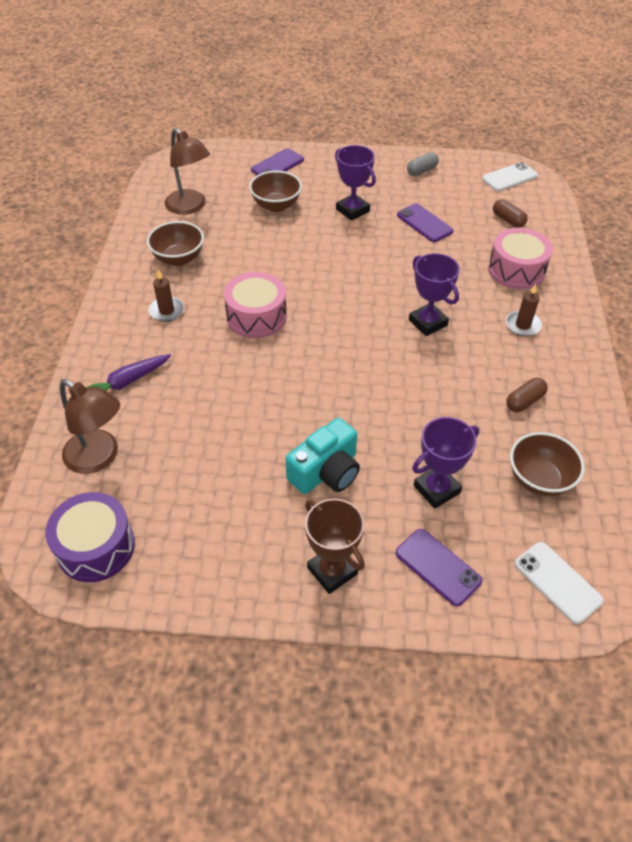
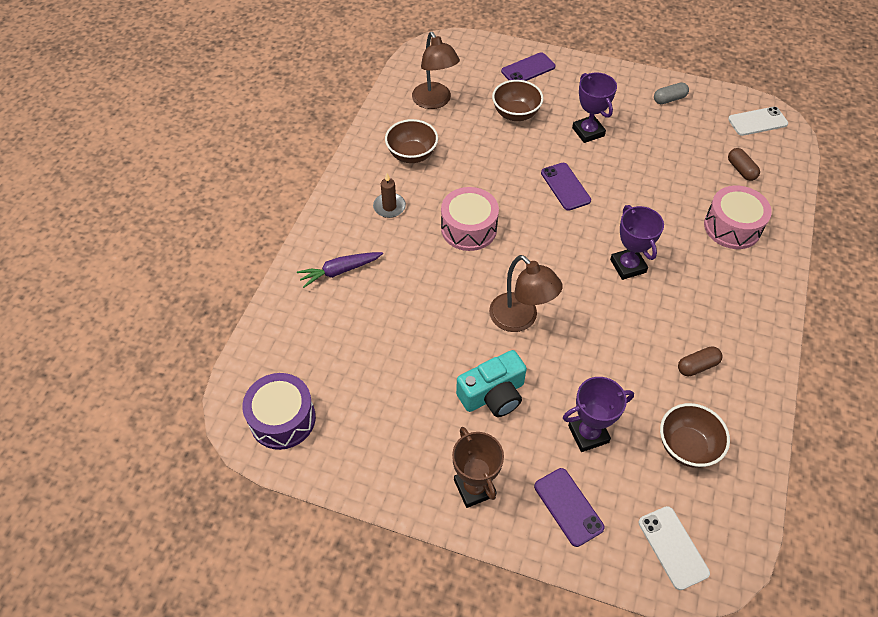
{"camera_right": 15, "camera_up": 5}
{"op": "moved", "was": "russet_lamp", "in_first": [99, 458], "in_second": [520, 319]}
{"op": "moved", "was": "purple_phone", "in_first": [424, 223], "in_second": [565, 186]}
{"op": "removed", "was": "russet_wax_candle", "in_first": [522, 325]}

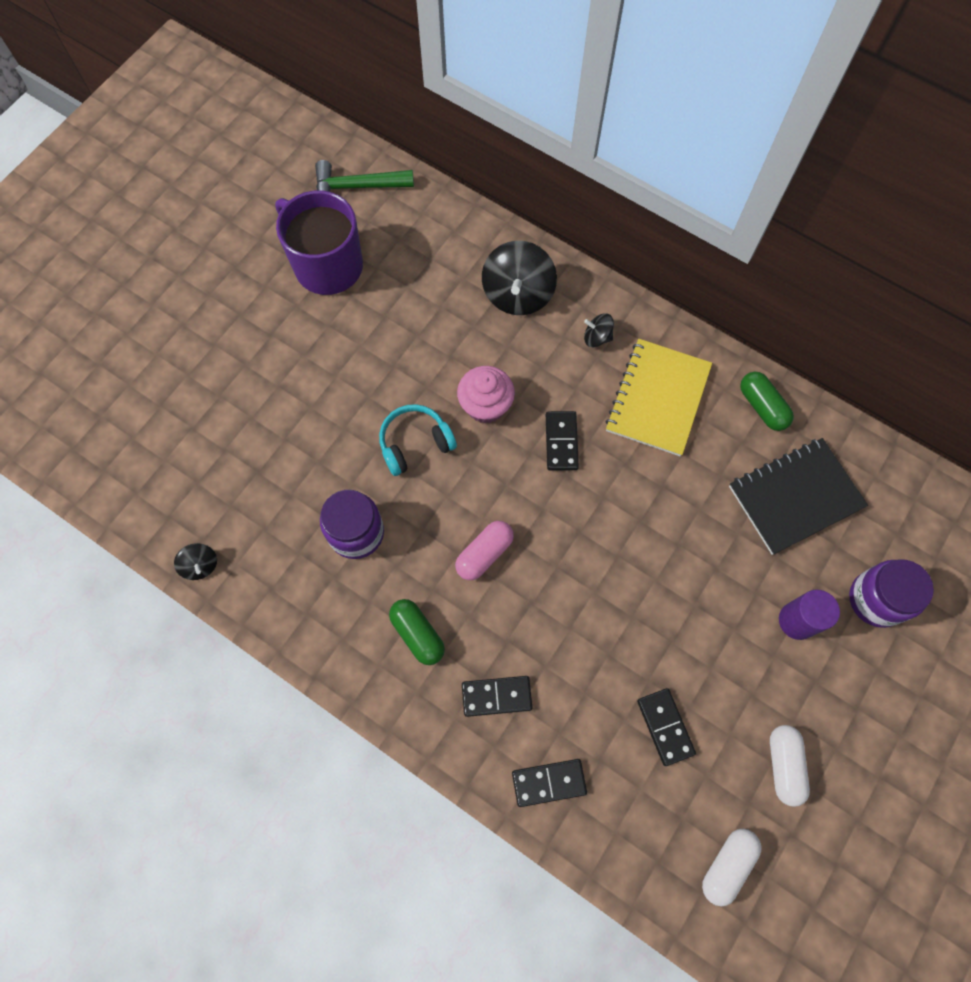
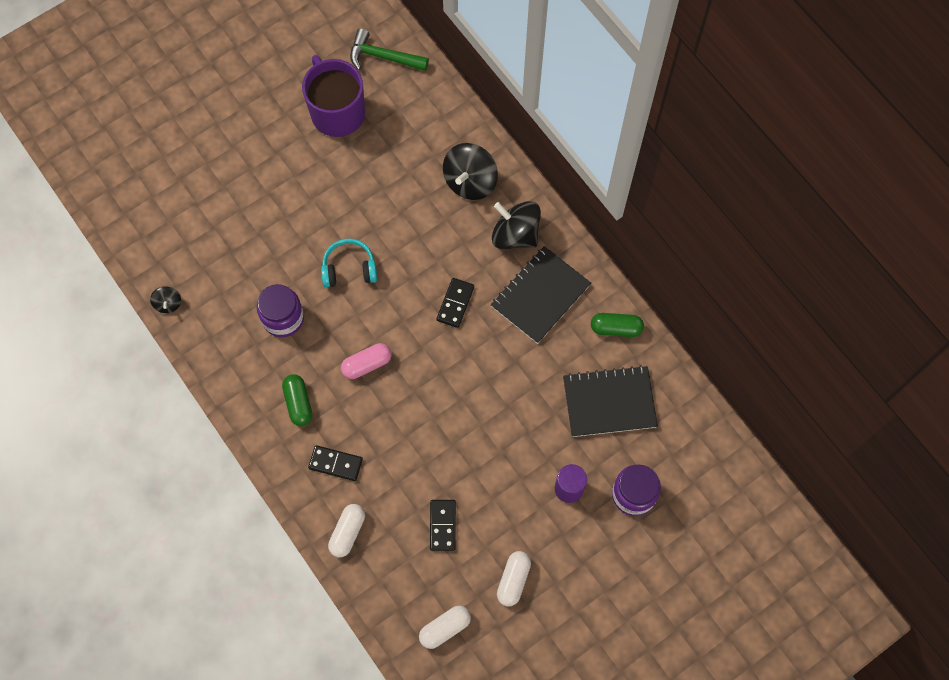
{"camera_right": 20, "camera_up": 0}
{"op": "replaced", "was": "ebony_domino_piece", "now": "snow-white_capsule", "in_first": [549, 782], "in_second": [347, 532]}
{"op": "recoloured", "was": "bright_yellow_notebook", "now": "ebony_notebook", "in_first": [657, 398], "in_second": [540, 296]}
{"op": "resized", "was": "ebony_whirligig", "in_first": [597, 337], "in_second": [515, 234], "ratio": 2.01}
{"op": "turned", "was": "green_capsule", "in_first": [762, 406], "in_second": [616, 328], "clockwise": -75}
{"op": "removed", "was": "rosy_fairy_cake", "in_first": [485, 405]}

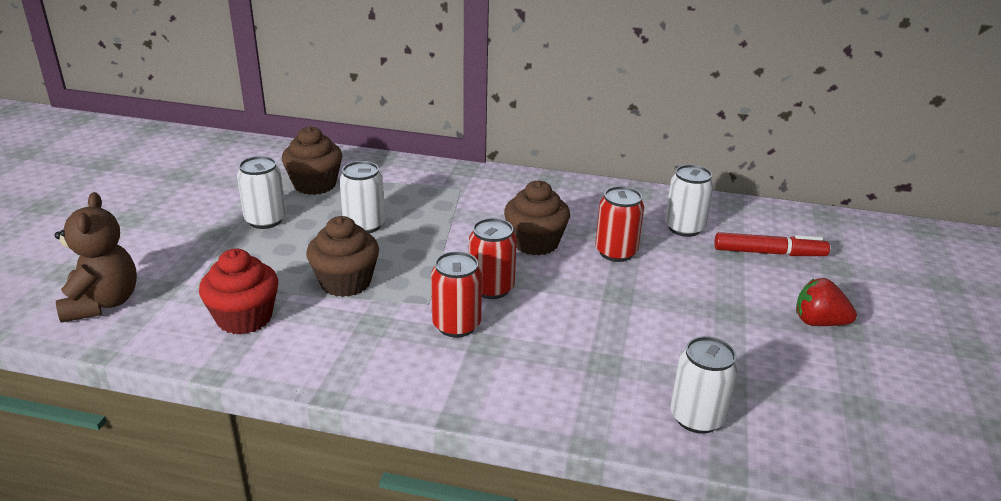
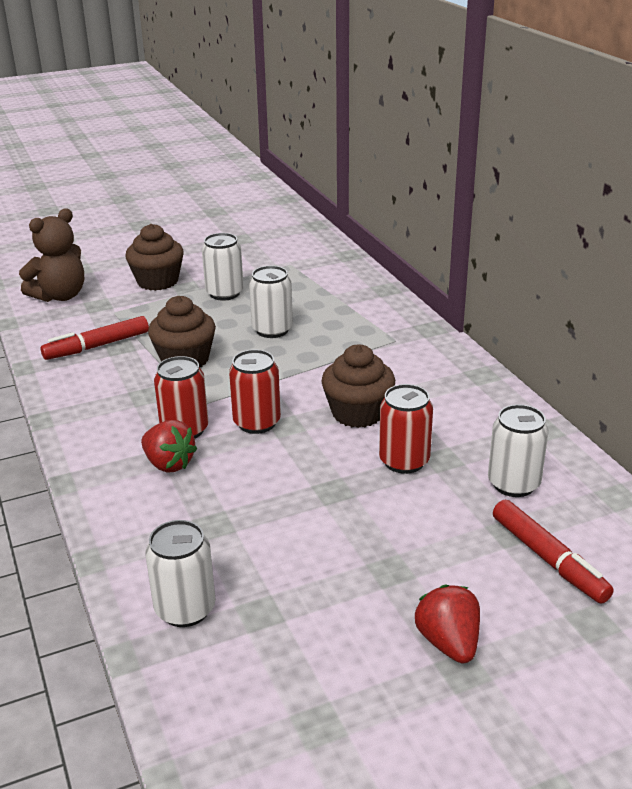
{"camera_right": 55, "camera_up": 0}
{"op": "replaced", "was": "crimson_fairy_cake", "now": "crimson_marker_pen", "in_first": [244, 318], "in_second": [97, 346]}
{"op": "moved", "was": "russet_fairy_cake", "in_first": [315, 184], "in_second": [157, 281]}
{"op": "added", "now": "crimson_berry", "in_second": [169, 464]}

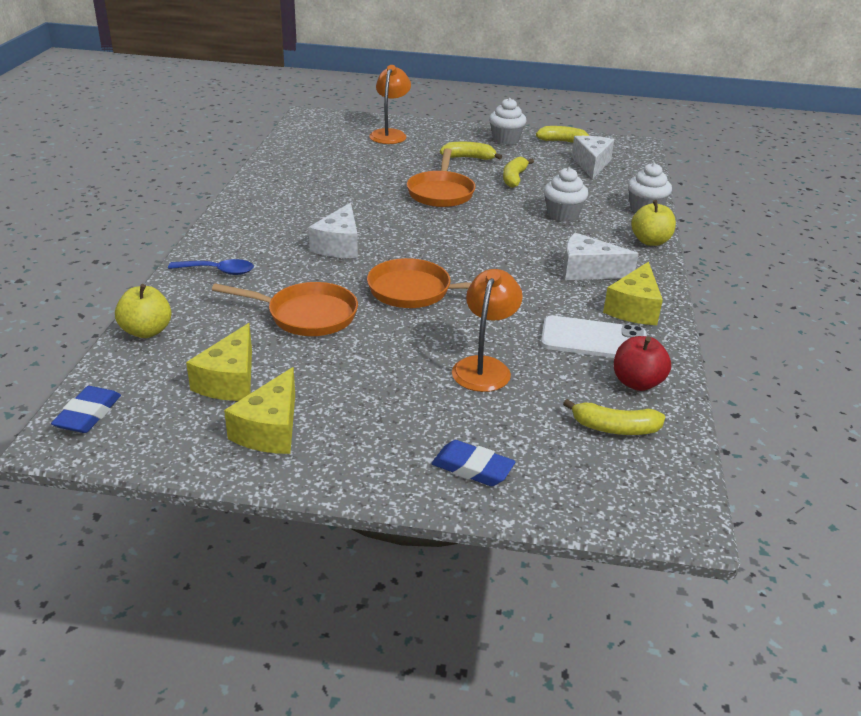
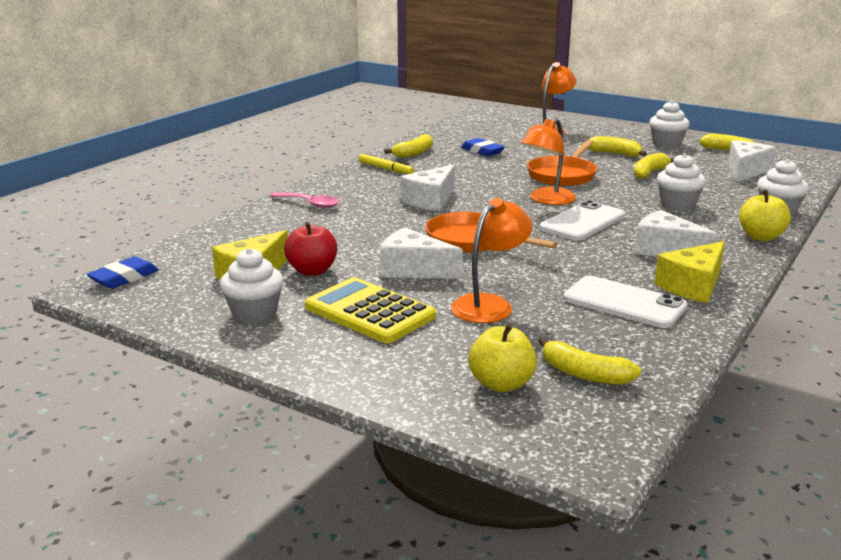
{"camera_right": 25, "camera_up": -10}
{"op": "replaced", "was": "bright_yellow_piece_of_cheese", "now": "snow-white_fairy_cake", "in_first": [270, 429], "in_second": [254, 313]}
{"op": "recoloured", "was": "royal_blue_tablespoon", "now": "rosy_tablespoon", "in_first": [218, 271], "in_second": [310, 204]}
{"op": "moved", "was": "crimson_apple", "in_first": [637, 383], "in_second": [312, 271]}
{"op": "added", "now": "bright_yellow_pocket_calculator", "in_second": [370, 312]}
{"op": "added", "now": "bright_yellow_marker_pen", "in_second": [385, 169]}
{"op": "added", "now": "snow-white_piece_of_cheese", "in_second": [413, 270]}
{"op": "added", "now": "bright_yellow_banana_fruit", "in_second": [414, 153]}
{"op": "moved", "was": "royal_blue_eraser", "in_first": [472, 468], "in_second": [482, 151]}
{"op": "moved", "was": "bright_yellow_apple", "in_first": [147, 331], "in_second": [501, 384]}
{"op": "added", "now": "bright_orange_lamp", "in_second": [547, 200]}
{"op": "added", "now": "snow-white_phone", "in_second": [582, 222]}
{"op": "removed", "was": "bright_orange_frying_pan", "in_first": [307, 315]}

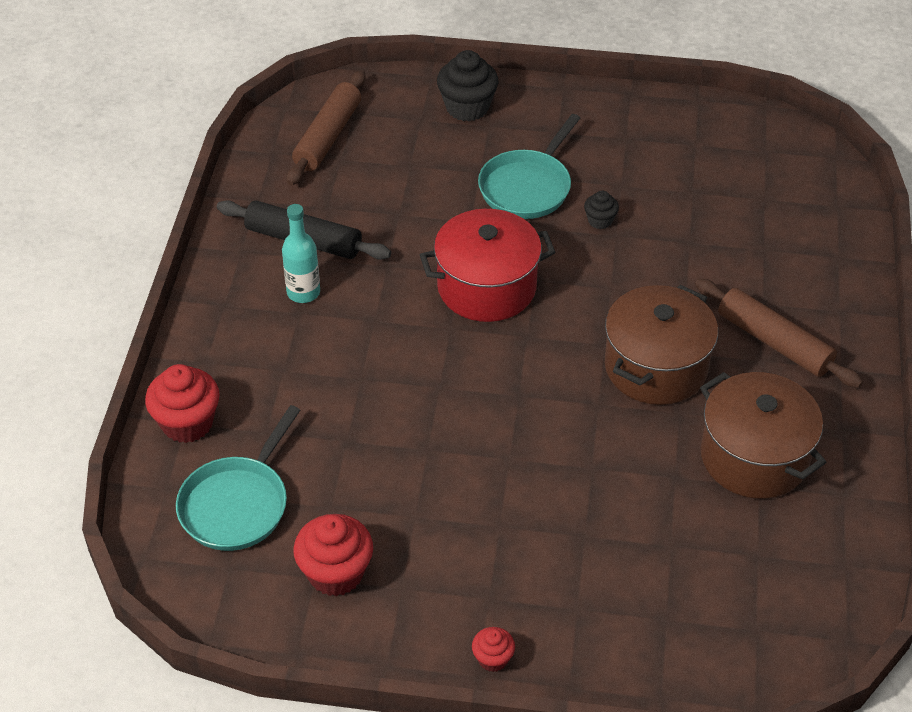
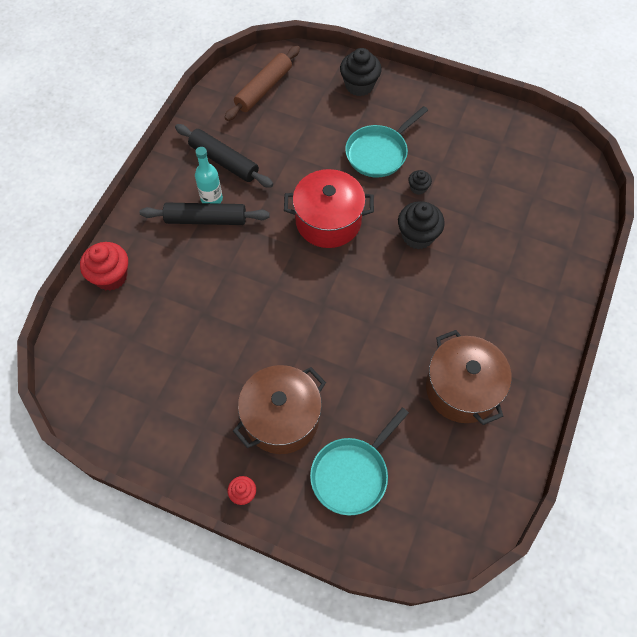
{"camera_right": 15, "camera_up": 15}
{"op": "added", "now": "ebony_pastry_roller", "in_second": [206, 219]}
{"op": "moved", "was": "russet_stockpot", "in_first": [655, 367], "in_second": [281, 418]}
{"op": "moved", "was": "teal_frying_pan", "in_first": [237, 504], "in_second": [352, 474]}
{"op": "added", "now": "ebony_fairy_cake", "in_second": [417, 236]}
{"op": "removed", "was": "crimson_fairy_cake", "in_first": [335, 573]}
{"op": "removed", "was": "russet_pastry_roller", "in_first": [773, 342]}

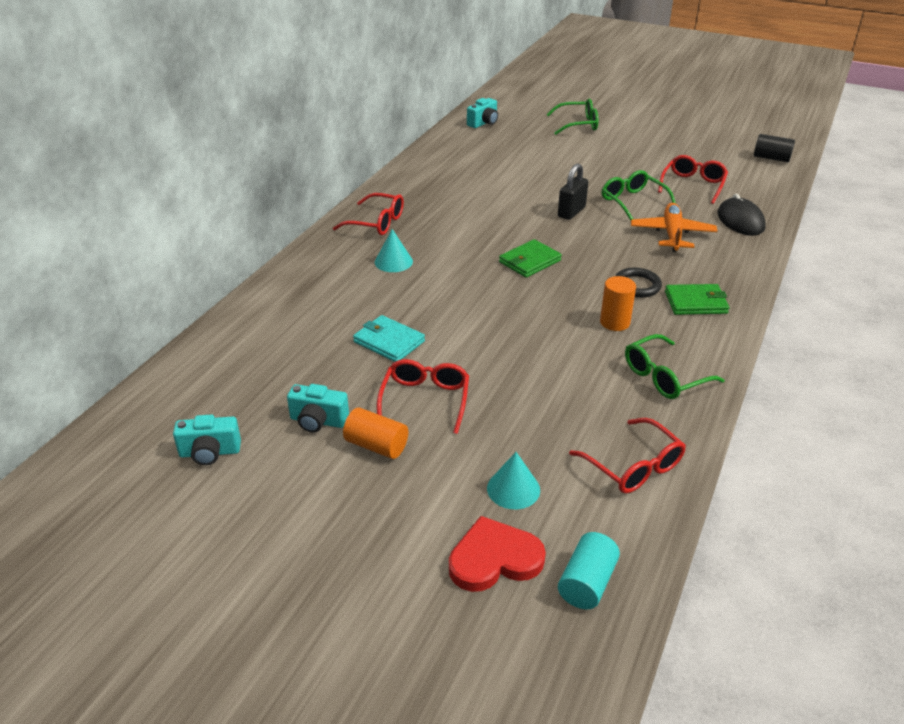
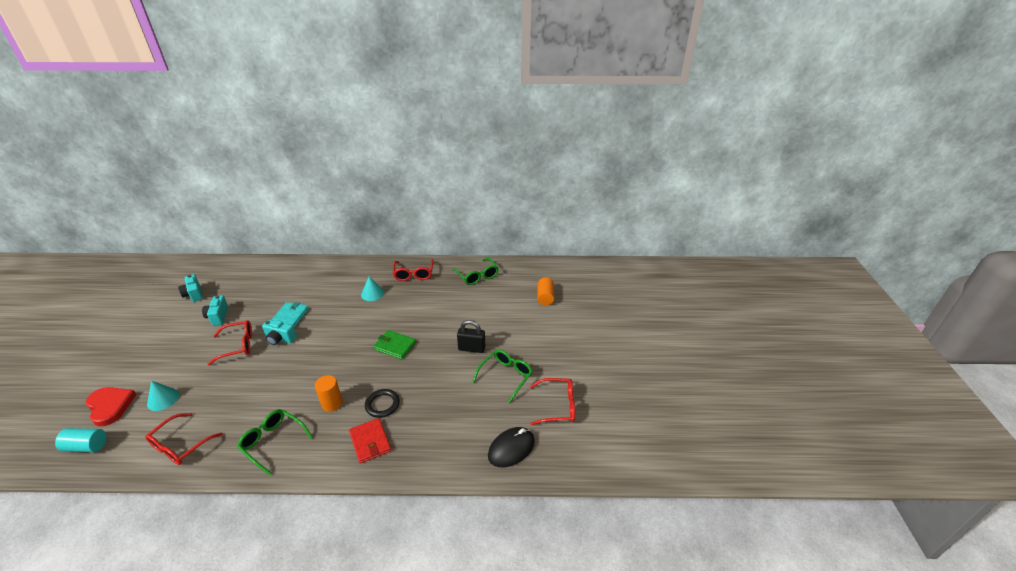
{"camera_right": 65, "camera_up": 0}
{"op": "moved", "was": "teal_compact_camera", "in_first": [483, 123], "in_second": [280, 339]}
{"op": "recoloured", "was": "green_billfold", "now": "crimson_billfold", "in_first": [696, 302], "in_second": [370, 442]}
{"op": "moved", "was": "green_spectacles", "in_first": [578, 124], "in_second": [477, 276]}
{"op": "moved", "was": "bright_orange_solid_cylinder", "in_first": [376, 446], "in_second": [545, 297]}
{"op": "removed", "was": "bright_orange_plane", "in_first": [672, 234]}
{"op": "removed", "was": "ebony_solid_cylinder", "in_first": [771, 158]}

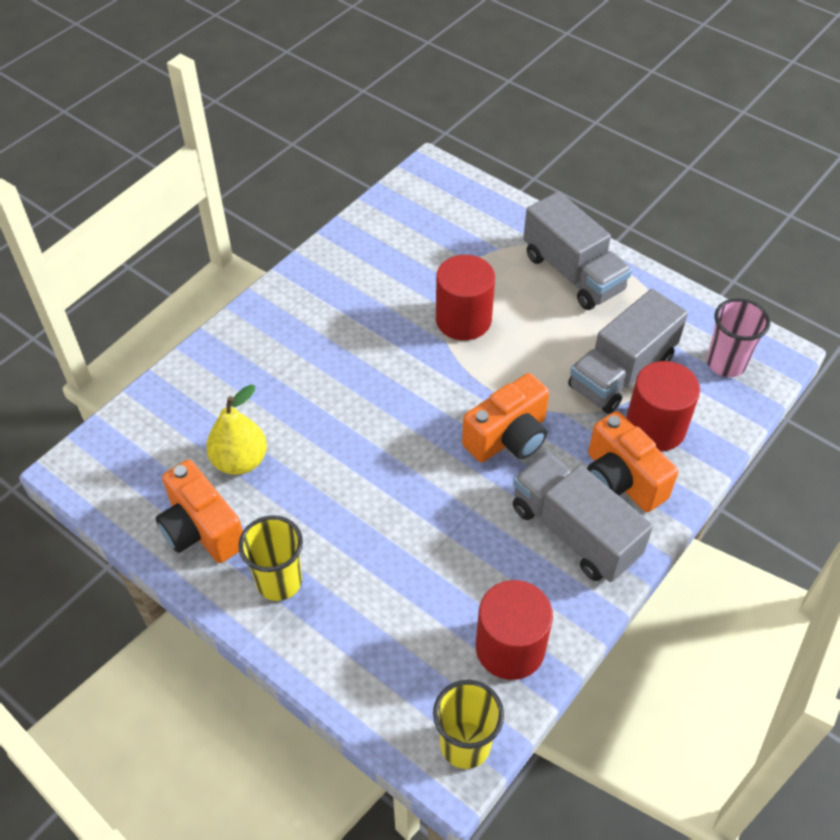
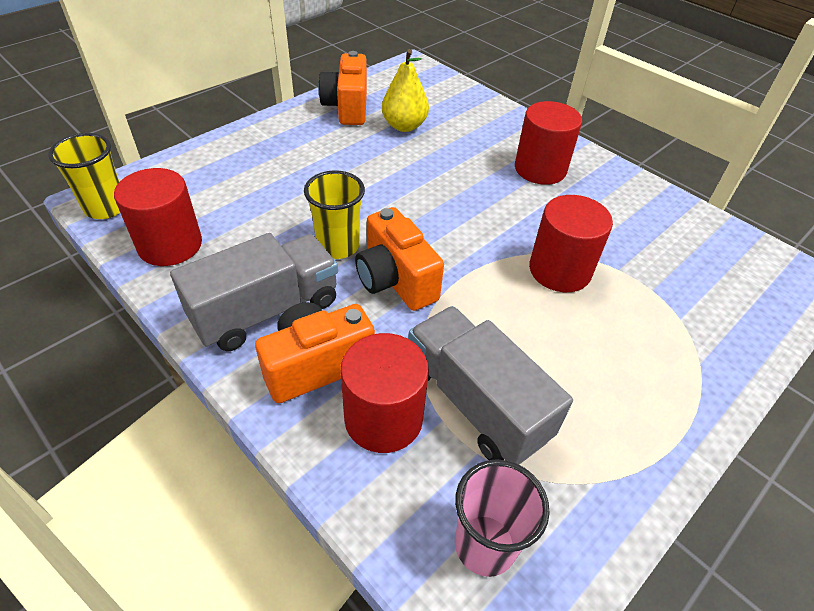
{"camera_right": 95, "camera_up": -5}
{"op": "moved", "was": "bright_yellow_tumbler", "in_first": [279, 581], "in_second": [338, 246]}
{"op": "turned", "was": "bright_orange_compact_camera", "in_first": [201, 530], "in_second": [347, 107], "clockwise": -60}
{"op": "added", "now": "crimson_solid_cylinder", "in_second": [540, 169]}
{"op": "removed", "was": "ash-grey_truck", "in_first": [572, 273]}

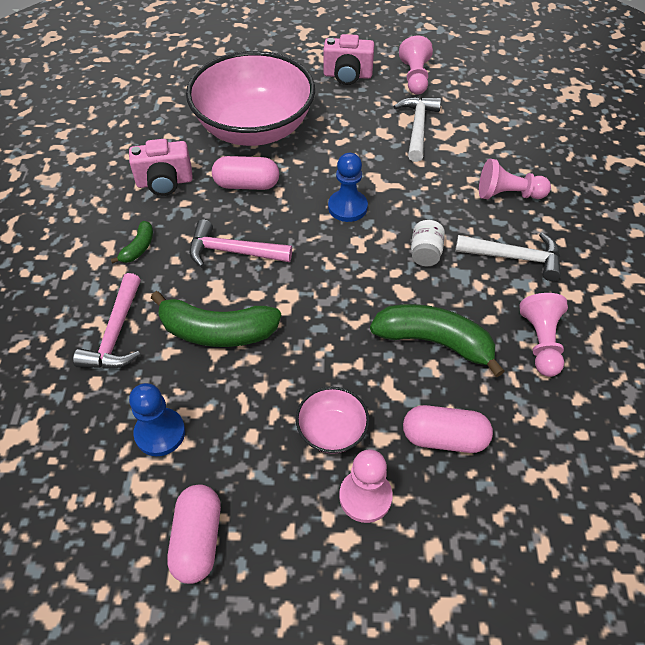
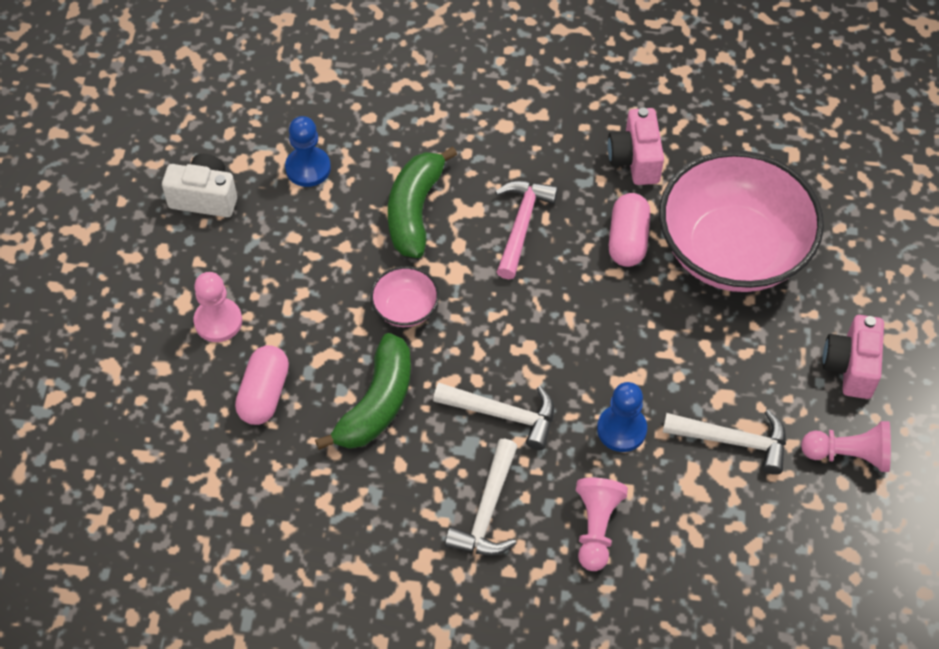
{"camera_right": 95, "camera_up": 5}
{"op": "replaced", "was": "rosy_capsule", "now": "snow-white_compact_camera", "in_first": [198, 539], "in_second": [204, 197]}
{"op": "moved", "was": "rosy_deep_dish", "in_first": [332, 431], "in_second": [405, 308]}
{"op": "replaced", "was": "snow-white_preserve_jar", "now": "snow-white_claw_hammer", "in_first": [425, 253], "in_second": [503, 415]}
{"op": "moved", "was": "royal_blue_pawn", "in_first": [347, 207], "in_second": [621, 429]}
{"op": "removed", "was": "rosy_claw_hammer", "in_first": [116, 333]}
{"op": "removed", "was": "green_banana_fruit", "in_first": [138, 248]}
{"op": "removed", "was": "rosy_pawn", "in_first": [541, 342]}

